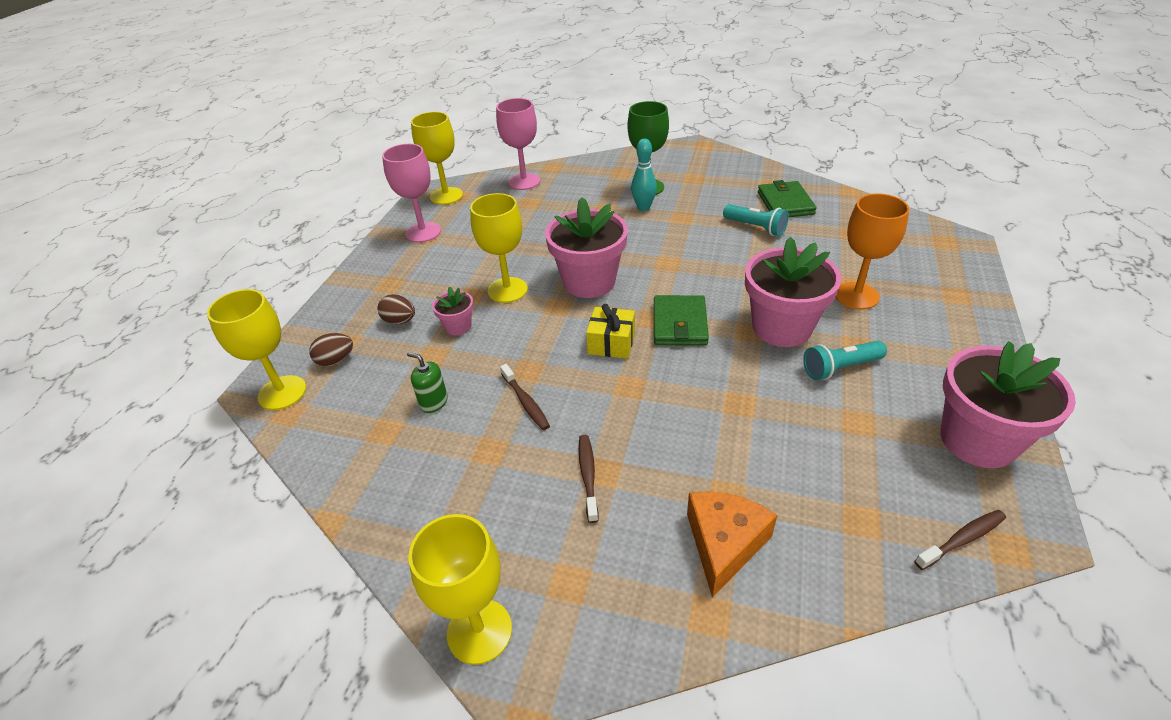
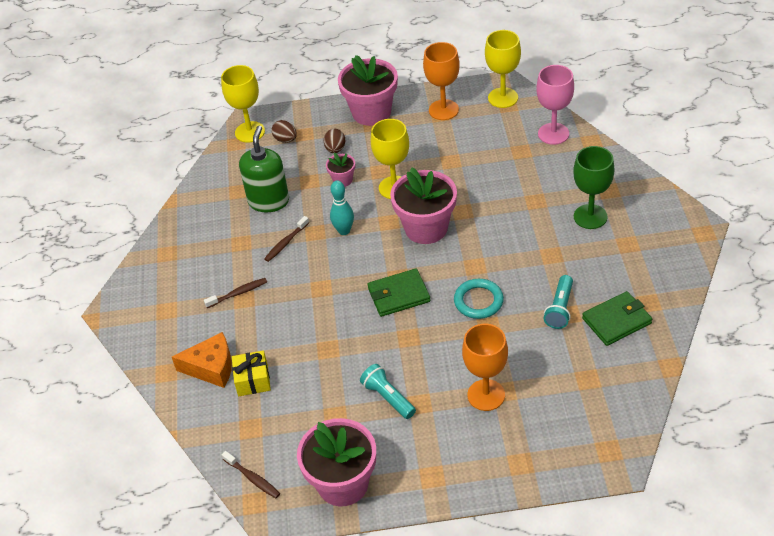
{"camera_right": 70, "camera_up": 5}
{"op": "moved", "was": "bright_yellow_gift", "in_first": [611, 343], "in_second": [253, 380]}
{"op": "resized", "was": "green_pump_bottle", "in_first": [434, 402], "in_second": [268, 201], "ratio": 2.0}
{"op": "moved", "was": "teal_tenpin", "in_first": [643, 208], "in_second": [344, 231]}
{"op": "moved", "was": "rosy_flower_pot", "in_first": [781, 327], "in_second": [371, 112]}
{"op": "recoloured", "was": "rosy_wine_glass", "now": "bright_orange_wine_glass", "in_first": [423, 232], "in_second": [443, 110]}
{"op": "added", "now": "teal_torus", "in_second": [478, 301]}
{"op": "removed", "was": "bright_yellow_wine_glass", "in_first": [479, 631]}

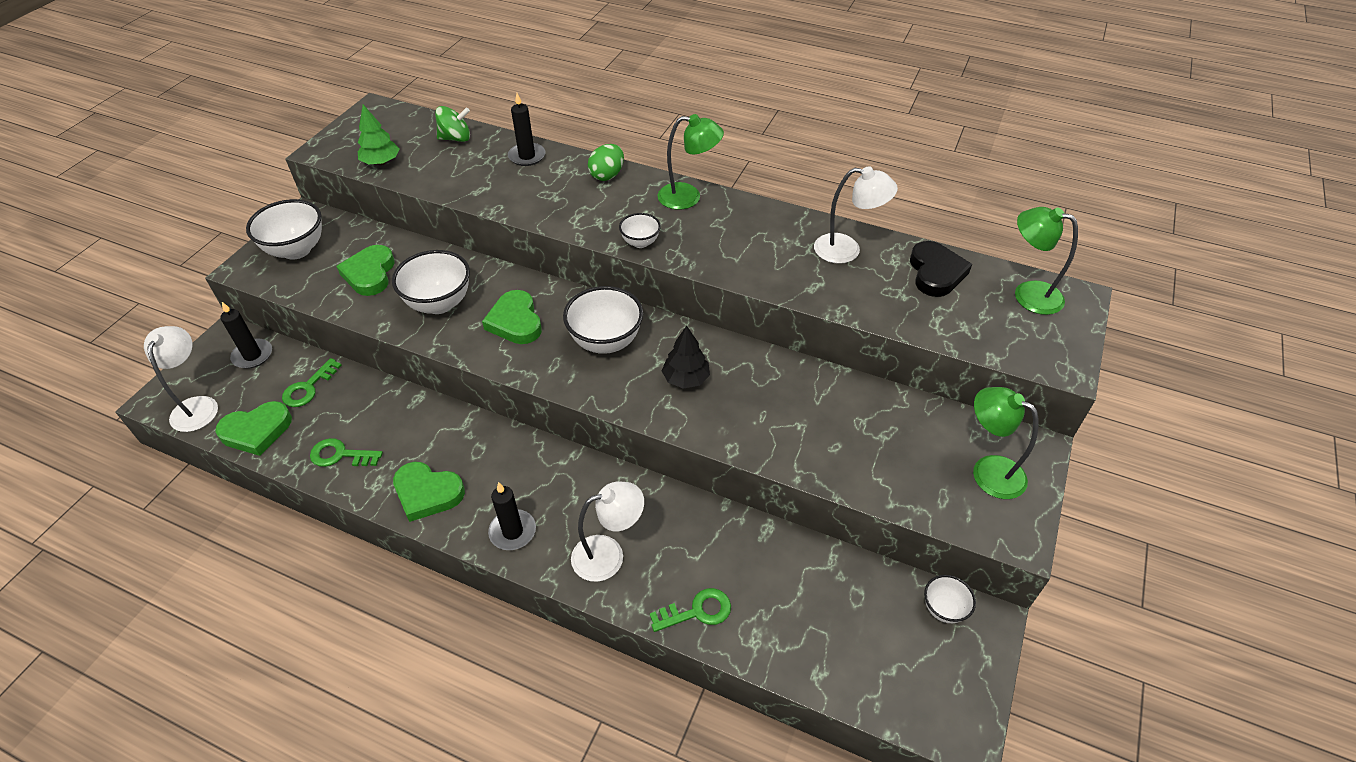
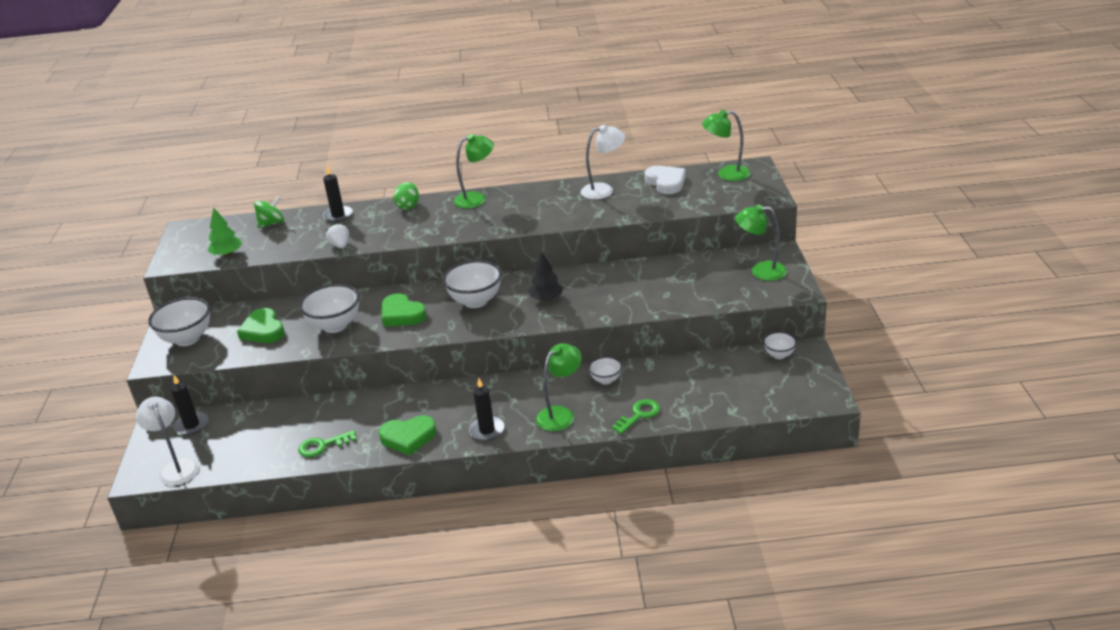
{"camera_right": -25, "camera_up": -15}
{"op": "added", "now": "snow-white_berry", "in_second": [340, 246]}
{"op": "recoloured", "was": "snow-white_lamp", "now": "green_lamp", "in_first": [608, 554], "in_second": [561, 414]}
{"op": "moved", "was": "snow-white_deep_dish", "in_first": [640, 242], "in_second": [606, 380]}
{"op": "recoloured", "was": "ebony_heart_shape", "now": "snow-white_heart_shape", "in_first": [935, 273], "in_second": [666, 182]}
{"op": "removed", "was": "green_heart_shape", "in_first": [256, 431]}
{"op": "removed", "was": "green_door_key", "in_first": [308, 388]}

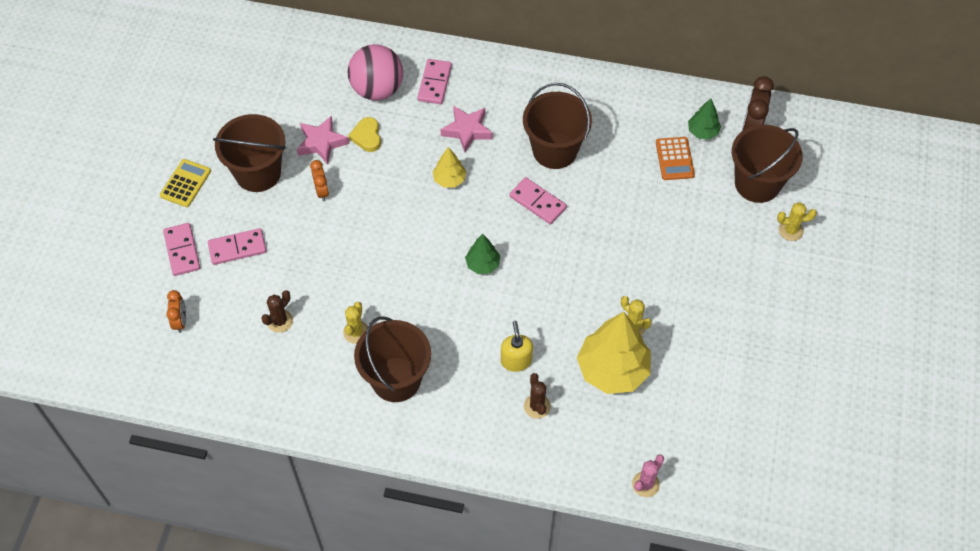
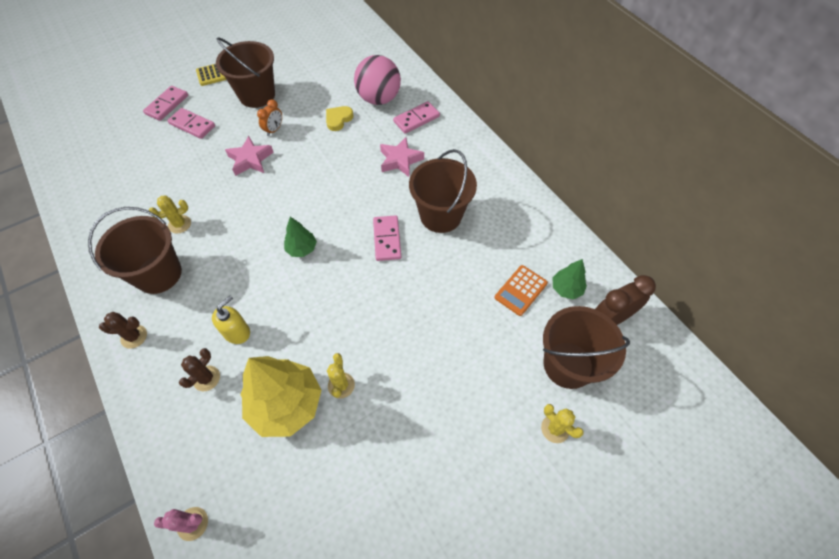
{"camera_right": 45, "camera_up": 0}
{"op": "moved", "was": "russet_prickly_plant", "in_first": [280, 321], "in_second": [134, 336]}
{"op": "moved", "was": "rosy_five-pointed_star", "in_first": [321, 143], "in_second": [250, 160]}
{"op": "removed", "was": "bright_orange_alarm_clock", "in_first": [180, 321]}
{"op": "removed", "was": "bright_yellow_toy_tree", "in_first": [449, 179]}

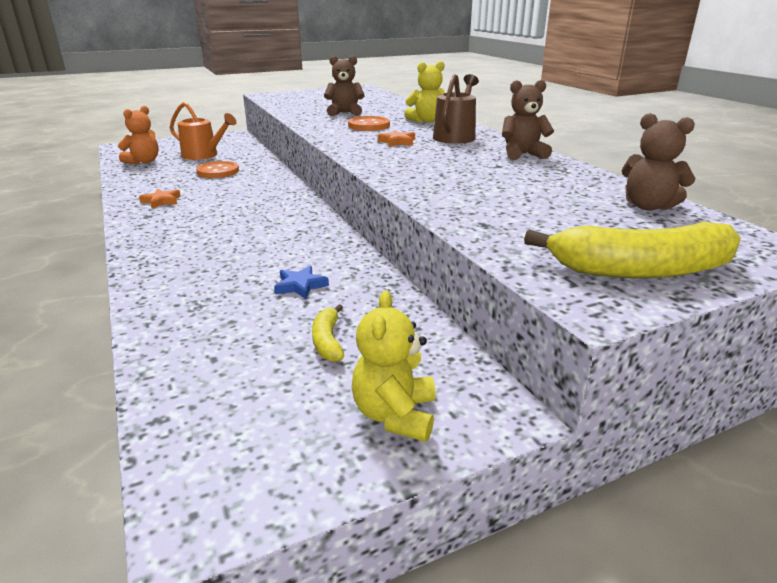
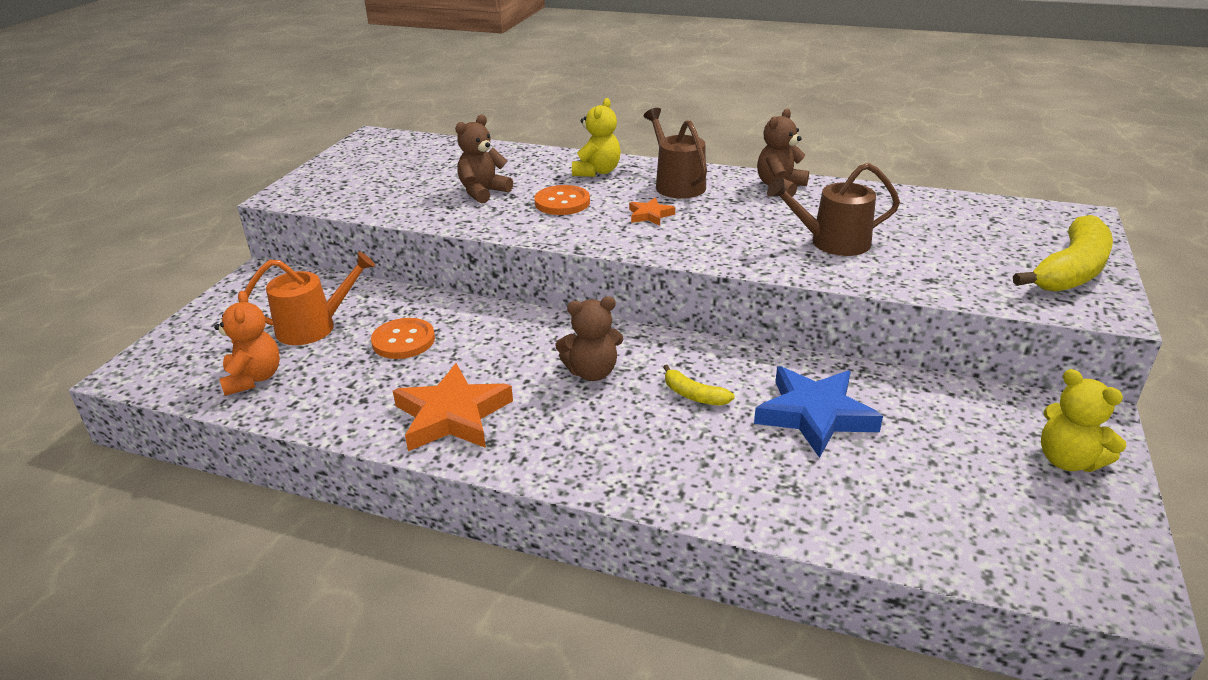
{"camera_right": -45, "camera_up": 5}
{"op": "resized", "was": "bright_orange_five-pointed_star", "in_first": [161, 201], "in_second": [452, 415], "ratio": 2.05}
{"op": "moved", "was": "russet_teddy_bear", "in_first": [648, 206], "in_second": [592, 372]}
{"op": "moved", "was": "bright_yellow_banana_fruit", "in_first": [327, 341], "in_second": [694, 395]}
{"op": "resized", "was": "royal_blue_five-pointed_star", "in_first": [300, 286], "in_second": [814, 415], "ratio": 2.05}
{"op": "added", "now": "russet_watering_pot", "in_second": [832, 242]}

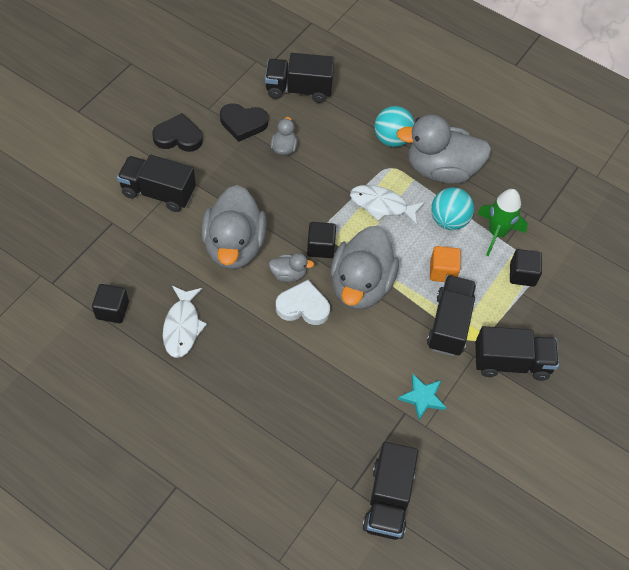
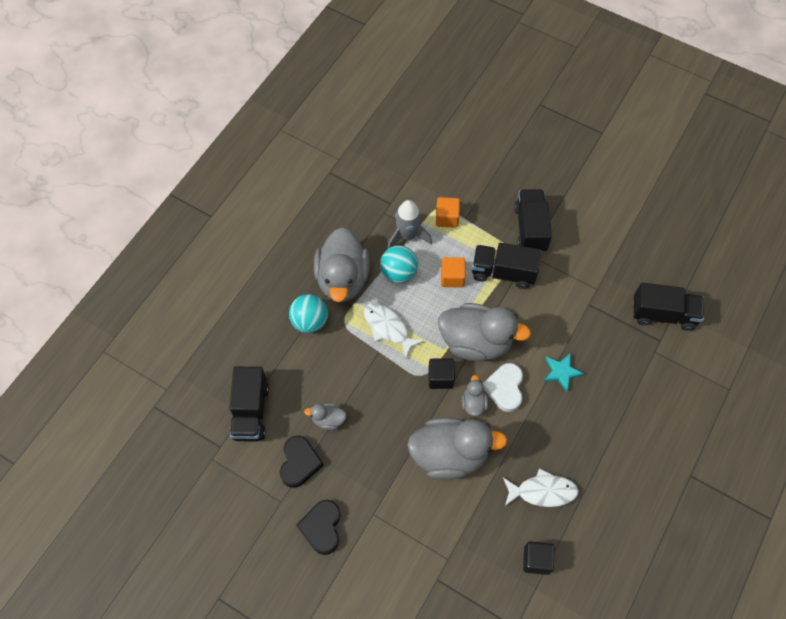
{"camera_right": -90, "camera_up": 5}
{"op": "turned", "was": "snow-white_fish", "in_first": [382, 205], "in_second": [388, 328], "clockwise": 120}
{"op": "recoloured", "was": "green_rocket", "now": "ash-grey_rocket", "in_first": [497, 233], "in_second": [407, 236]}
{"op": "recoloured", "was": "ebony_block", "now": "bright_orange_block", "in_first": [522, 274], "in_second": [447, 218]}
{"op": "moved", "was": "teal_five-pointed_star", "in_first": [422, 397], "in_second": [561, 372]}
{"op": "removed", "was": "ebony_truck", "in_first": [158, 193]}

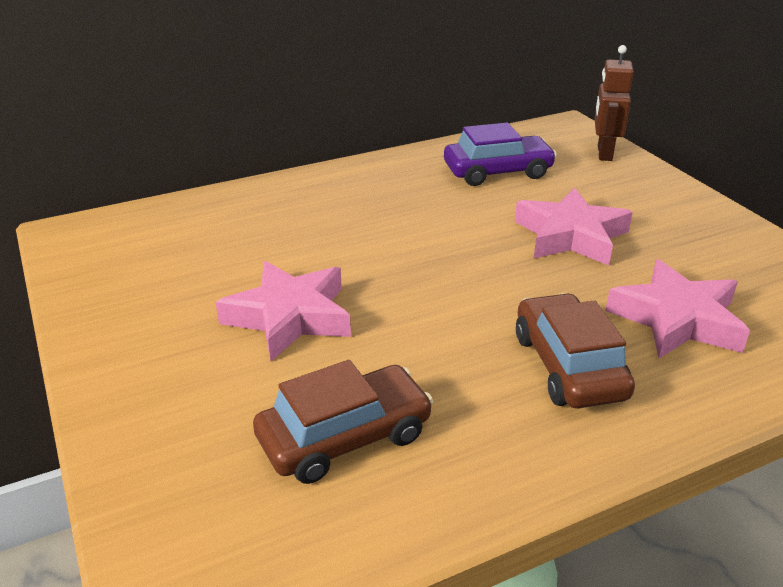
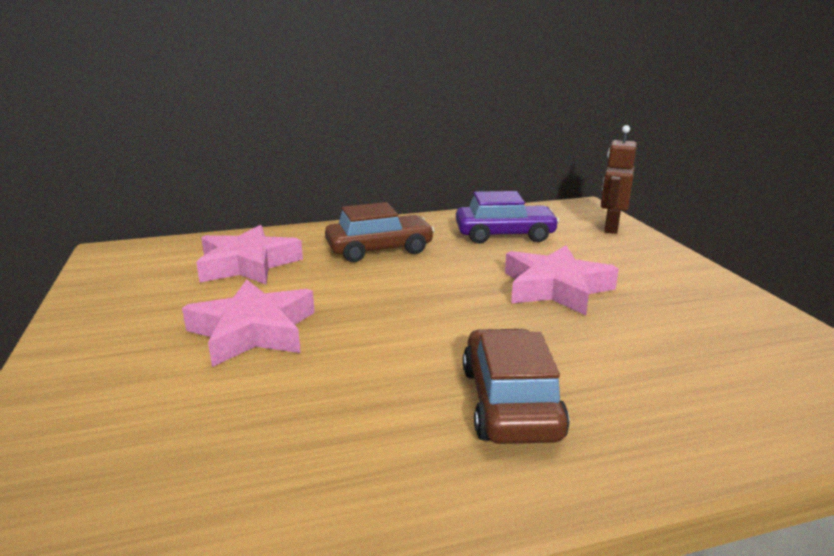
{"camera_right": 10, "camera_up": -10}
{"op": "moved", "was": "rosy_five-pointed_star", "in_first": [676, 319], "in_second": [247, 264]}
{"op": "moved", "was": "russet_automobile", "in_first": [344, 437], "in_second": [379, 249]}

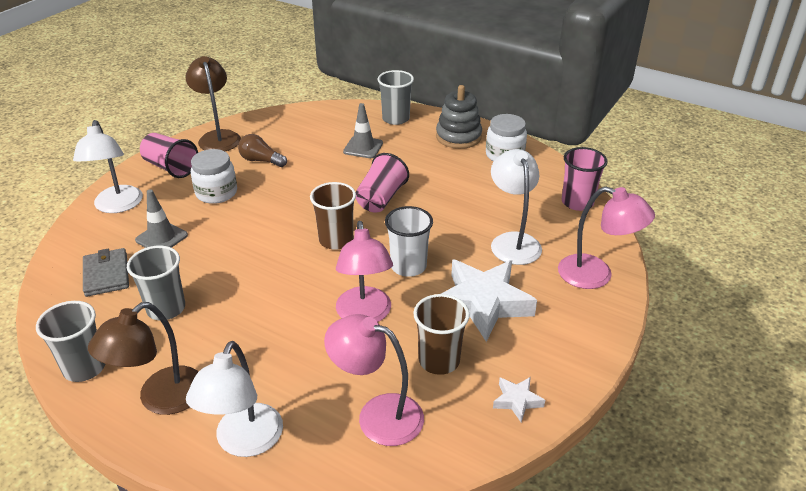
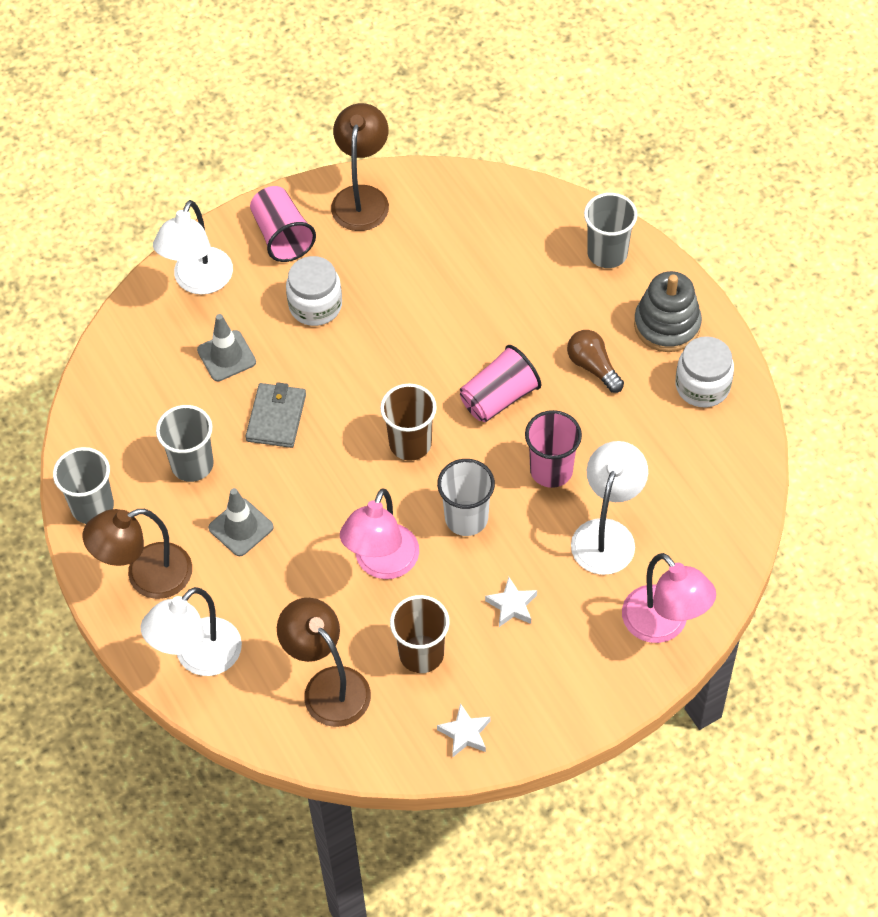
{"camera_right": 30, "camera_up": 20}
{"op": "moved", "was": "ash-grey_traffic_cone", "in_first": [363, 147], "in_second": [241, 527]}
{"op": "moved", "was": "ash-grey_billfold", "in_first": [106, 275], "in_second": [276, 417]}
{"op": "recoloured", "was": "rosy_lamp", "now": "russet_lamp", "in_first": [377, 415], "in_second": [328, 686]}
{"op": "resized", "was": "snow-white_five-pointed_star", "in_first": [483, 304], "in_second": [512, 605], "ratio": 0.45}
{"op": "moved", "was": "rosy_tumbler", "in_first": [577, 202], "in_second": [551, 470]}
{"op": "moved", "was": "russet_bulb", "in_first": [261, 160], "in_second": [593, 367]}

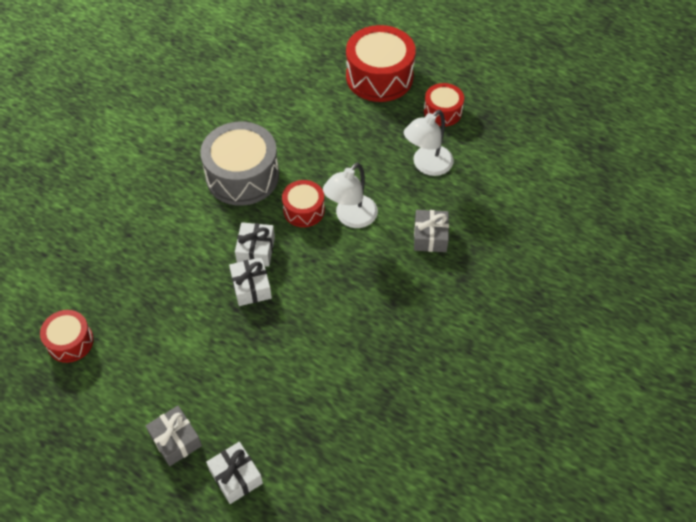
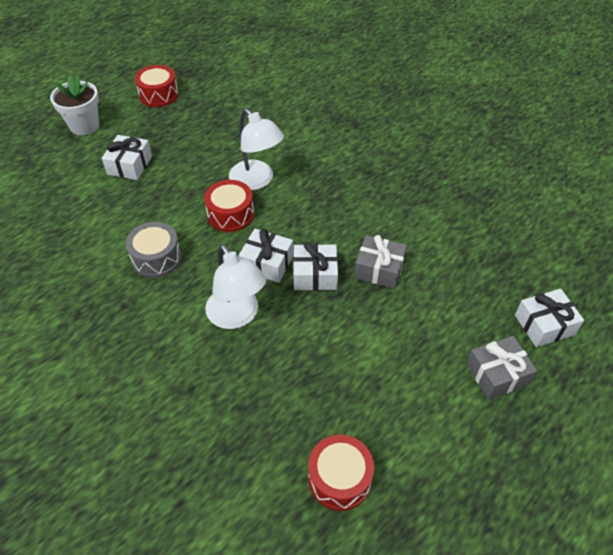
{"camera_right": -75, "camera_up": -5}
{"op": "replaced", "was": "crimson_drum", "now": "snow-white_flower_pot", "in_first": [379, 77], "in_second": [84, 125]}
{"op": "added", "now": "snow-white_gift", "in_second": [129, 165]}
{"op": "resized", "was": "ash-grey_drum", "in_first": [242, 176], "in_second": [156, 258], "ratio": 0.55}
{"op": "moved", "was": "snow-white_lamp", "in_first": [427, 165], "in_second": [237, 316]}
{"op": "moved", "was": "ash-grey_gift", "in_first": [430, 236], "in_second": [379, 269]}

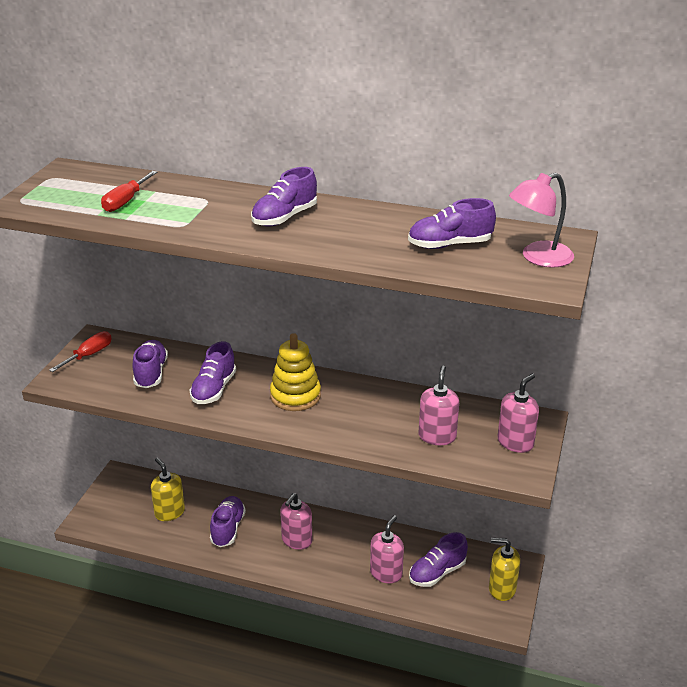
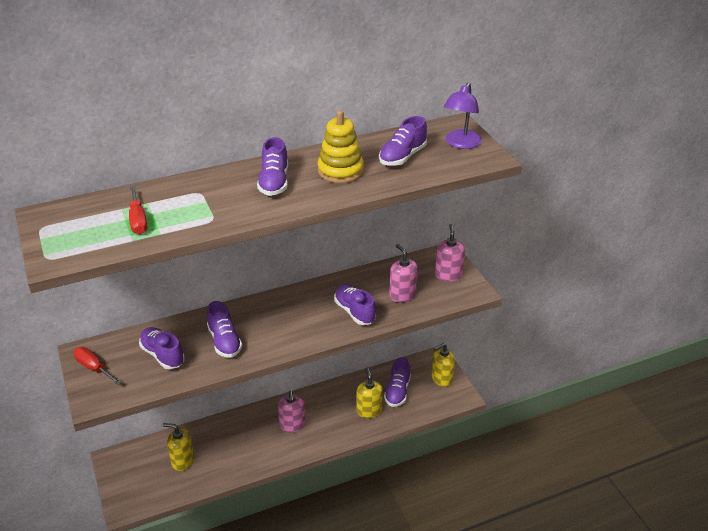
{"camera_right": -40, "camera_up": 5}
{"op": "turned", "was": "crimson_flat_screwdriver", "in_first": [89, 355], "in_second": [94, 368], "clockwise": -45}
{"op": "moved", "was": "bright_yellow_stacking_rings", "in_first": [295, 396], "in_second": [340, 171]}
{"op": "moved", "was": "purple_shoe", "in_first": [228, 529], "in_second": [354, 312]}
{"op": "recoloured", "was": "rosy_pump_bottle", "now": "bright_yellow_pump_bottle", "in_first": [386, 573], "in_second": [369, 410]}
{"op": "recoloured", "was": "rosy_lamp", "now": "purple_lamp", "in_first": [538, 258], "in_second": [461, 144]}

